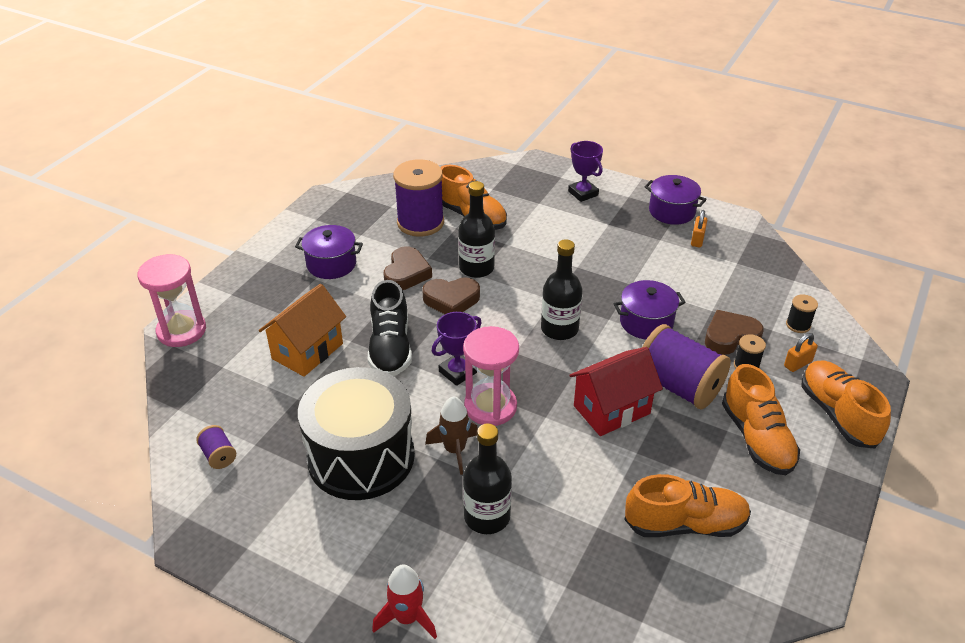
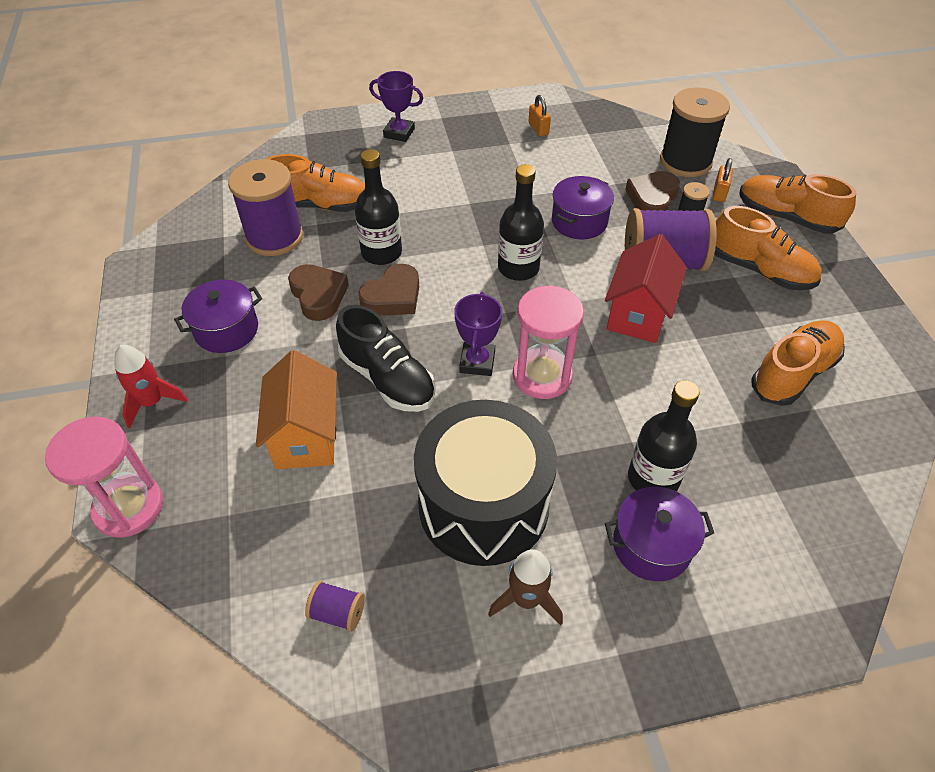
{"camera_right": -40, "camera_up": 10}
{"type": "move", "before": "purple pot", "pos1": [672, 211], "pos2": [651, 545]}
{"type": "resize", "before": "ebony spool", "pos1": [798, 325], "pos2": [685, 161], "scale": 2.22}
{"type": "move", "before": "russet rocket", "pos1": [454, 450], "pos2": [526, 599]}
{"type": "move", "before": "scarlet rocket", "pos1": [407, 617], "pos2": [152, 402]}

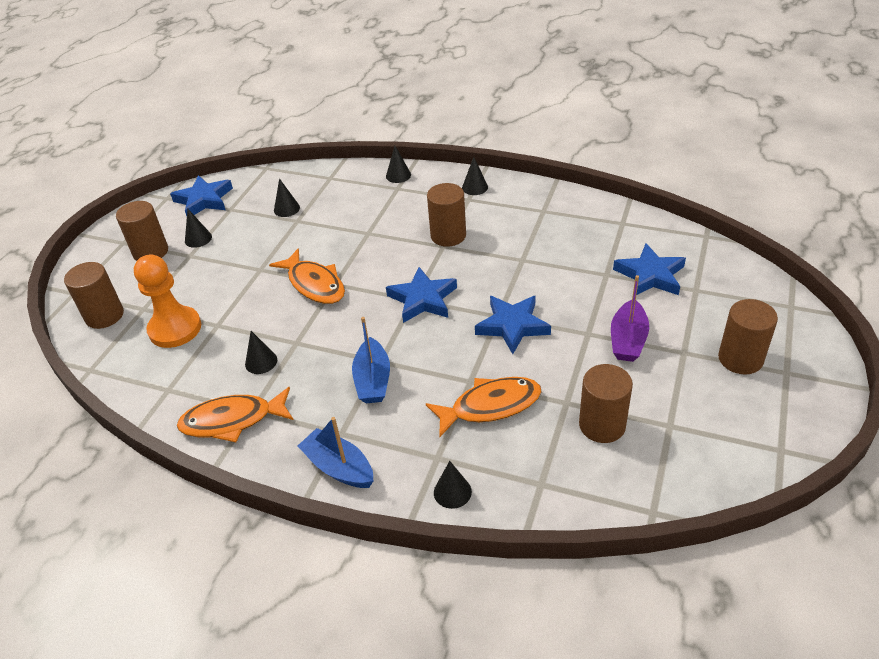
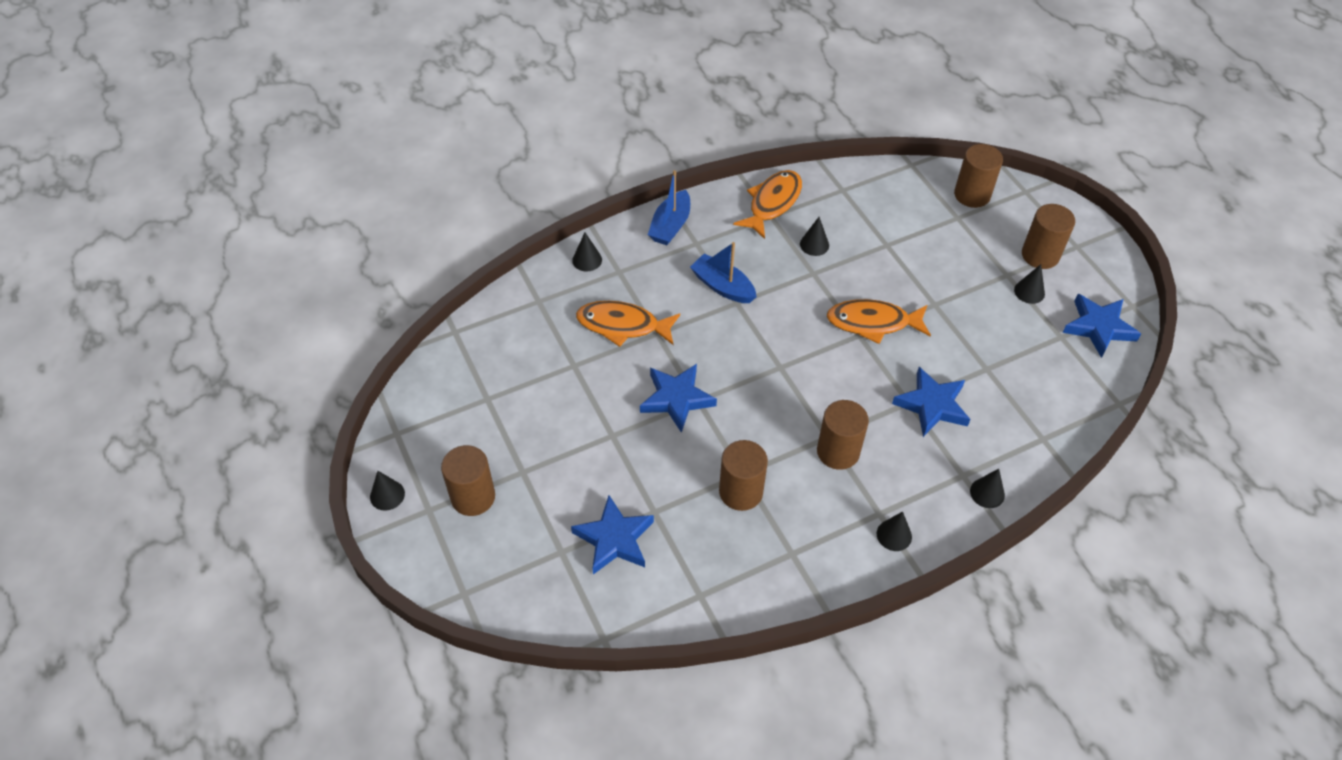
{"camera_right": 130, "camera_up": 10}
{"type": "move", "before": "ebony solid cone", "pos1": [286, 209], "pos2": [387, 495]}
{"type": "delete", "before": "bright orange pawn", "pos1": [175, 329]}
{"type": "move", "before": "royal blue five-pointed star", "pos1": [423, 299], "pos2": [932, 405]}
{"type": "delete", "before": "purple sailboat", "pos1": [628, 340]}
{"type": "move", "before": "russet cylinder", "pos1": [602, 425], "pos2": [741, 492]}
{"type": "rotate", "before": "bright orange fish figure", "pos1": [490, 406], "pos2": [622, 325], "turn": 75}
{"type": "rotate", "before": "royal blue sailboat", "pos1": [339, 467], "pos2": [670, 226], "turn": 120}

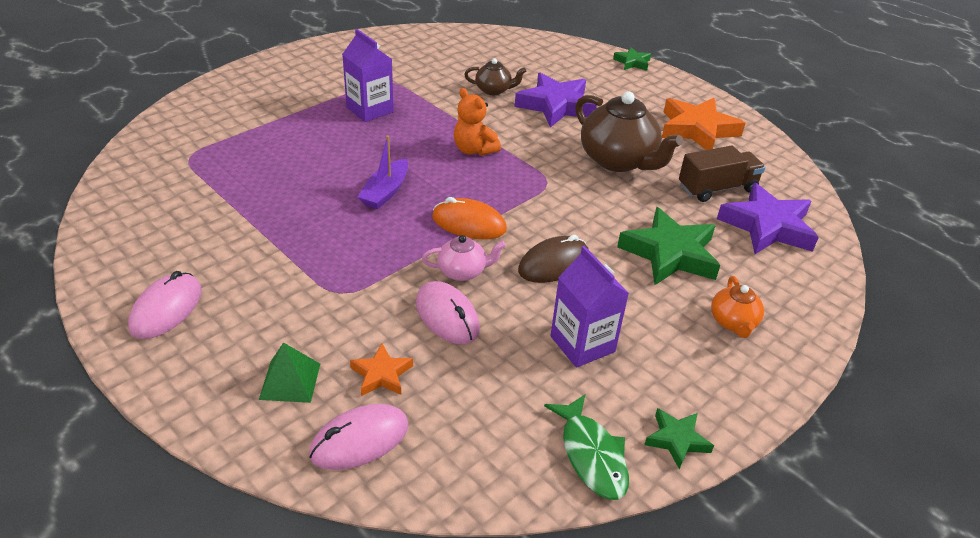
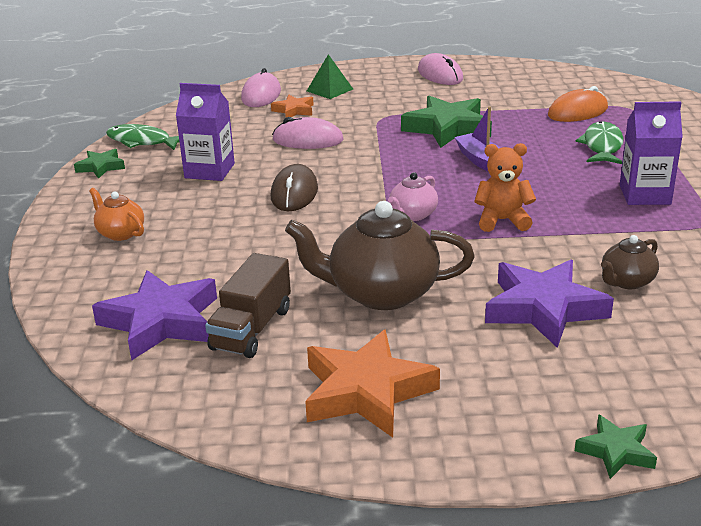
{"camera_right": 135, "camera_up": -10}
{"type": "move", "before": "bright orange PC mouse", "pos1": [469, 223], "pos2": [577, 112]}
{"type": "move", "before": "leaf-green five-pointed star", "pos1": [670, 254], "pos2": [447, 128]}
{"type": "move", "before": "rosy china teapot", "pos1": [462, 271], "pos2": [412, 215]}
{"type": "insert", "after": "leaf-green fish figure", "pos2": [602, 146]}

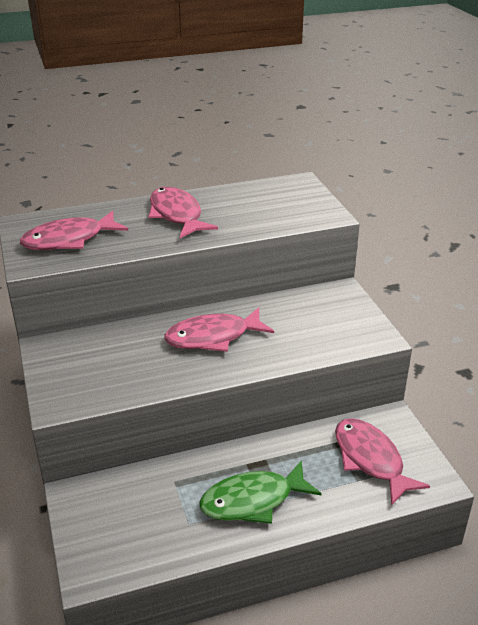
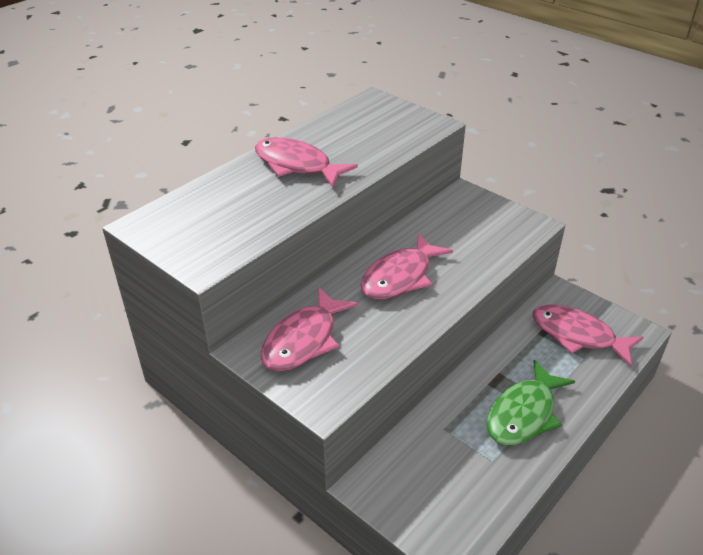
{"camera_right": -30, "camera_up": 5}
{"type": "move", "before": "rosy fish figure", "pos1": [69, 240], "pos2": [304, 340]}

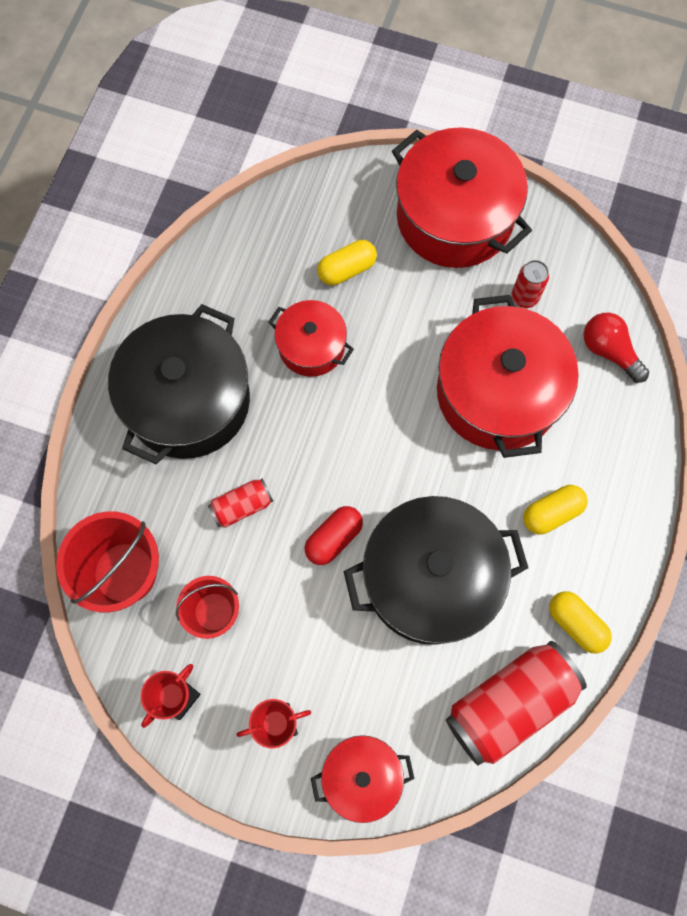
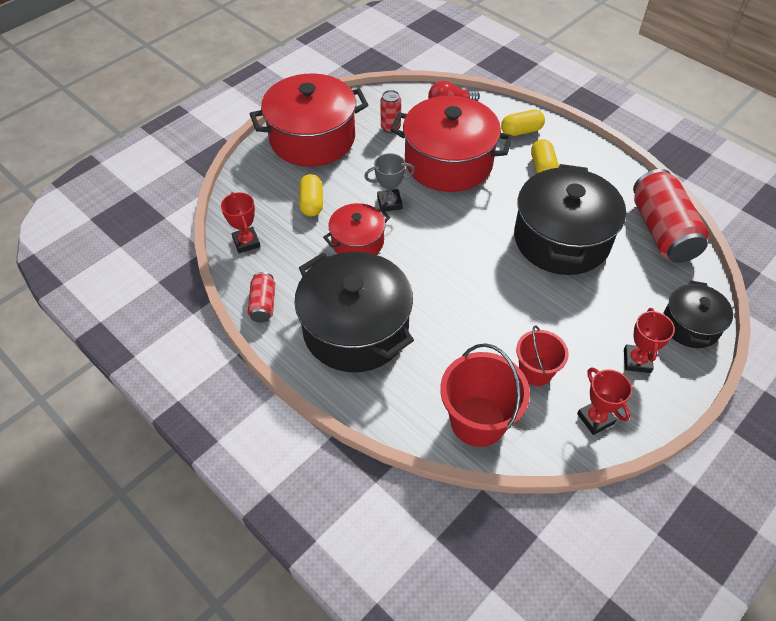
{"camera_right": -65, "camera_up": -20}
{"type": "move", "before": "scarlet soda can", "pos1": [242, 506], "pos2": [263, 304]}
{"type": "delete", "before": "scarlet pill shape", "pos1": [333, 538]}
{"type": "move", "before": "bright yellow pill shape", "pos1": [576, 623], "pos2": [521, 131]}
{"type": "recolor", "before": "scarlet pot", "after": "ebony pot", "pos1": [361, 776], "pos2": [690, 325]}
{"type": "insert", "after": "ash-grey trophy", "pos2": [389, 203]}
{"type": "insert", "after": "scarlet trophy", "pos2": [246, 242]}

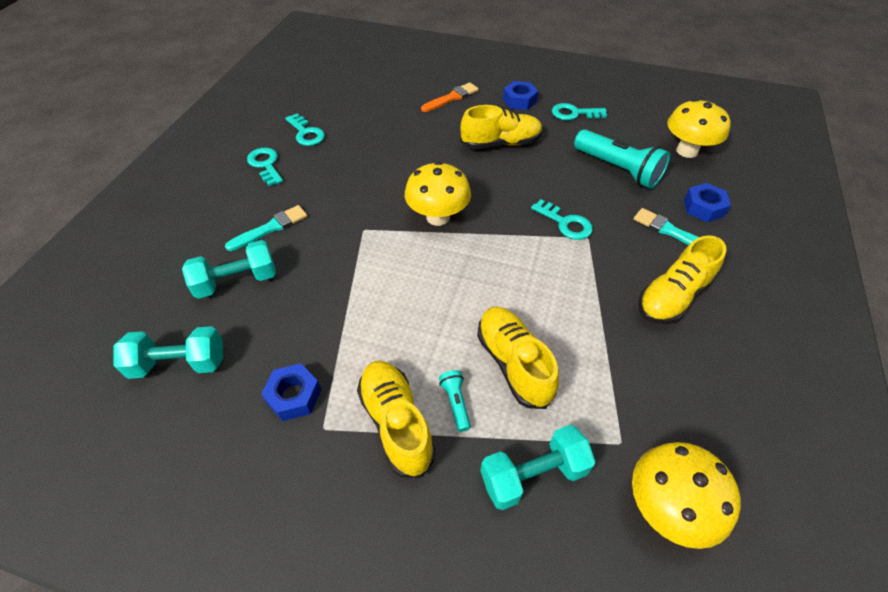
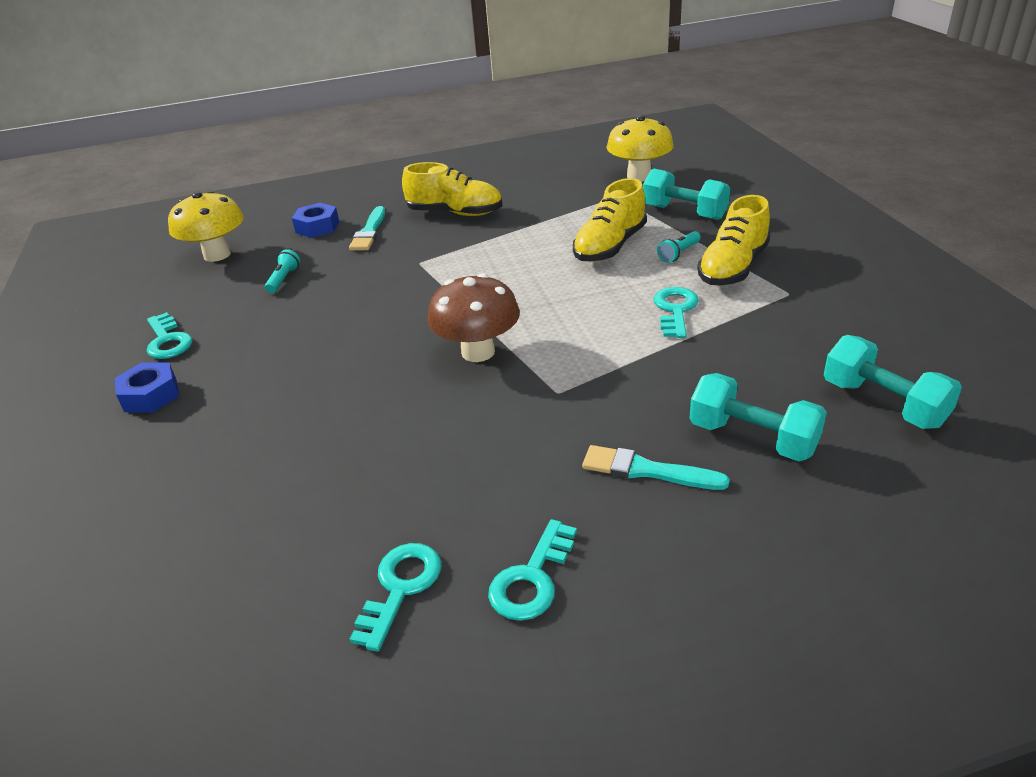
{"camera_right": -120, "camera_up": -15}
{"type": "delete", "before": "bright orange brush", "pos1": [451, 98]}
{"type": "delete", "before": "bright yellow shoe", "pos1": [501, 143]}
{"type": "resize", "before": "aqua pocket torch", "pos1": [618, 169], "pos2": [284, 279], "scale": 0.45}
{"type": "recolor", "before": "bright yellow fungus", "after": "russet fungus", "pos1": [438, 217], "pos2": [478, 352]}
{"type": "move", "before": "aqua key", "pos1": [565, 223], "pos2": [675, 310]}
{"type": "delete", "before": "royal blue hex nut", "pos1": [294, 396]}

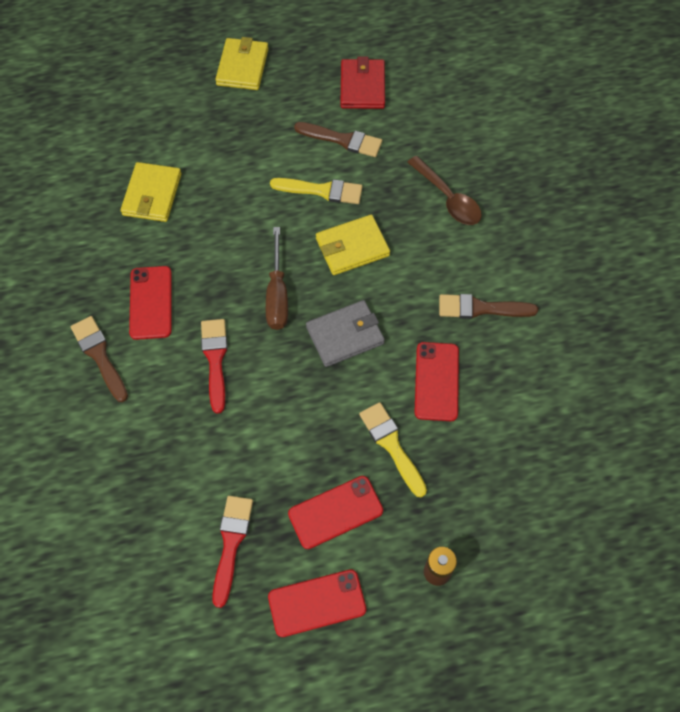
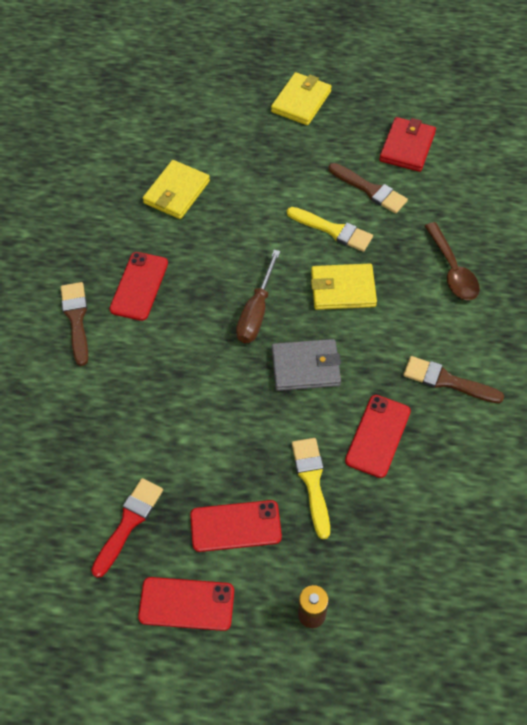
{"camera_right": 20, "camera_up": -5}
{"type": "delete", "before": "scarlet brush", "pos1": [215, 360]}

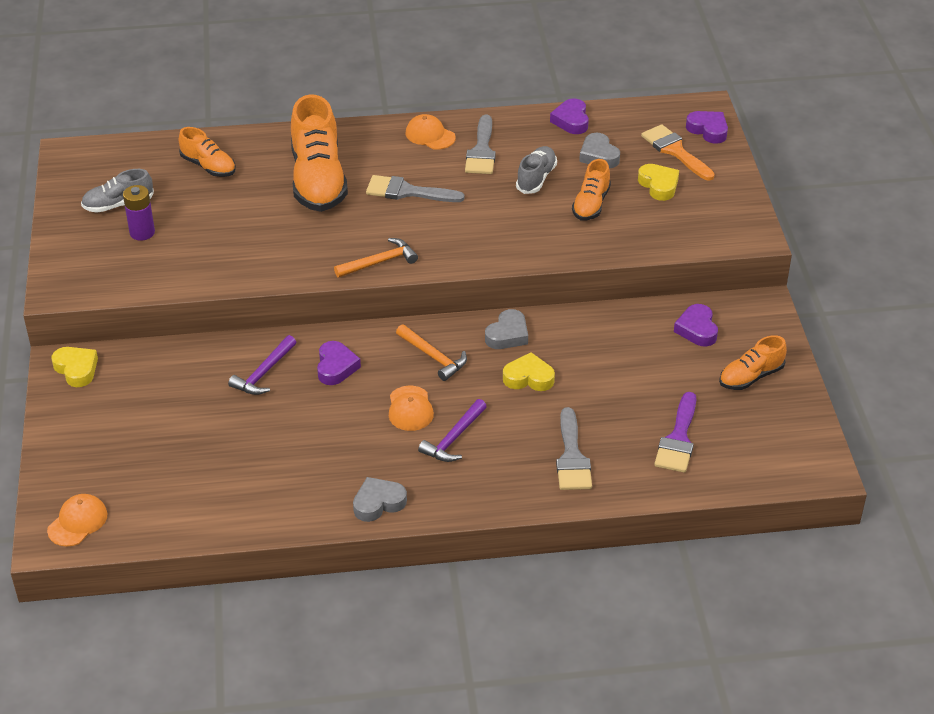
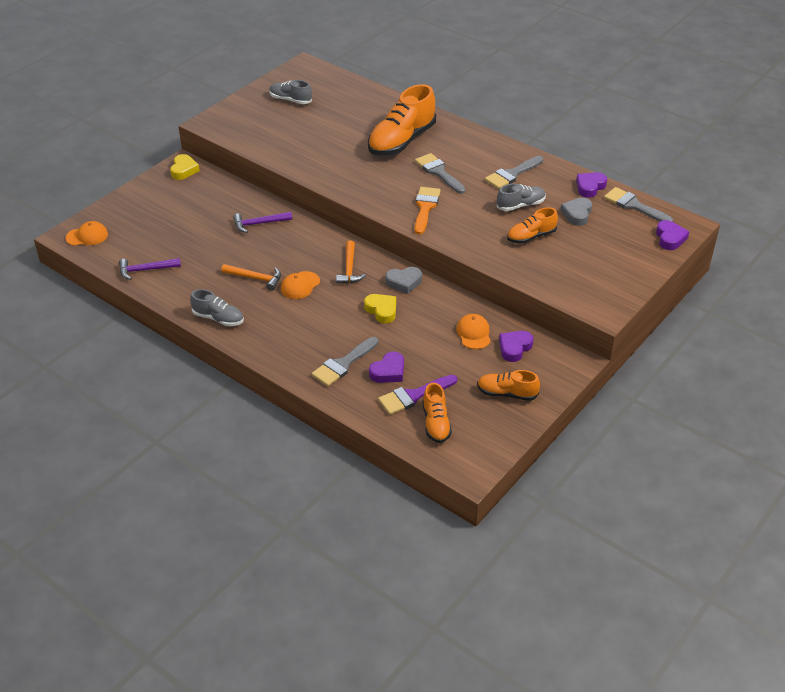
{"camera_right": 45, "camera_up": 0}
{"type": "move", "before": "bright orange baseball cap", "pos1": [430, 135], "pos2": [473, 333]}
{"type": "move", "before": "bright orange brush", "pos1": [675, 151], "pos2": [425, 207]}
{"type": "move", "before": "bright orange shoe", "pos1": [208, 166], "pos2": [436, 423]}
{"type": "delete", "before": "bright yellow heart", "pos1": [659, 185]}
{"type": "delete", "before": "purple battery", "pos1": [142, 232]}
{"type": "move", "before": "bright orange claw hammer", "pos1": [379, 262], "pos2": [255, 278]}
{"type": "move", "before": "purple heart", "pos1": [336, 367], "pos2": [388, 371]}
{"type": "move", "before": "purple claw hammer", "pos1": [454, 438], "pos2": [146, 270]}
{"type": "replace", "before": "ash-grey heart", "after": "ash-grey shoe", "pos1": [378, 503], "pos2": [218, 318]}
{"type": "insert", "after": "ash-grey brush", "pos2": [634, 206]}

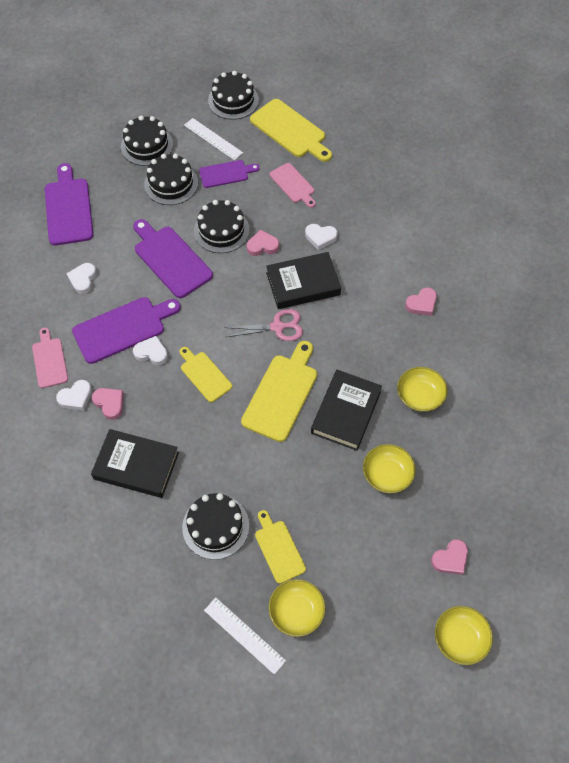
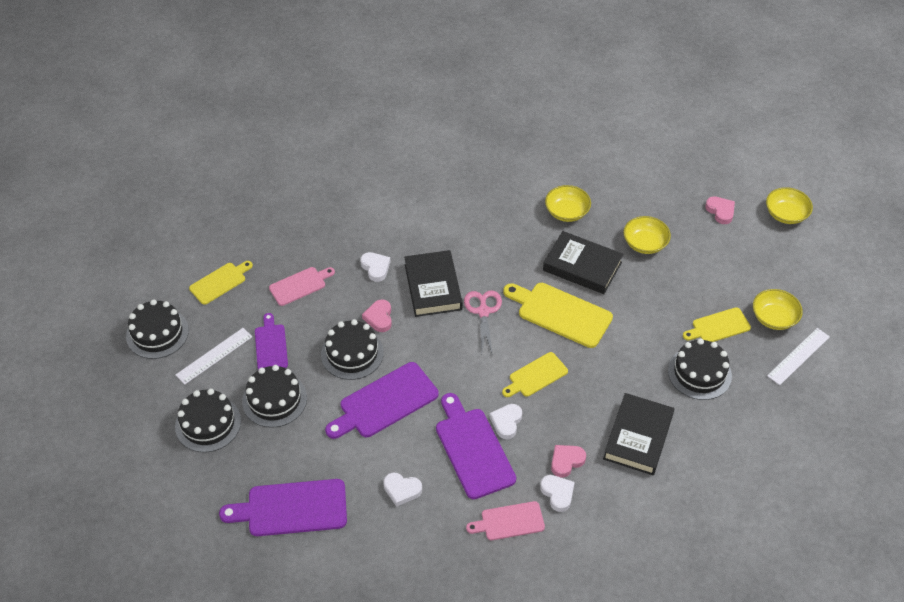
{"camera_right": -85, "camera_up": -10}
{"type": "resize", "before": "bright yellow cutting board", "pos1": [290, 130], "pos2": [220, 282], "scale": 0.61}
{"type": "rotate", "before": "pure white heart", "pos1": [320, 237], "pos2": [375, 268], "turn": -45}
{"type": "delete", "before": "rosy heart", "pos1": [421, 304]}

